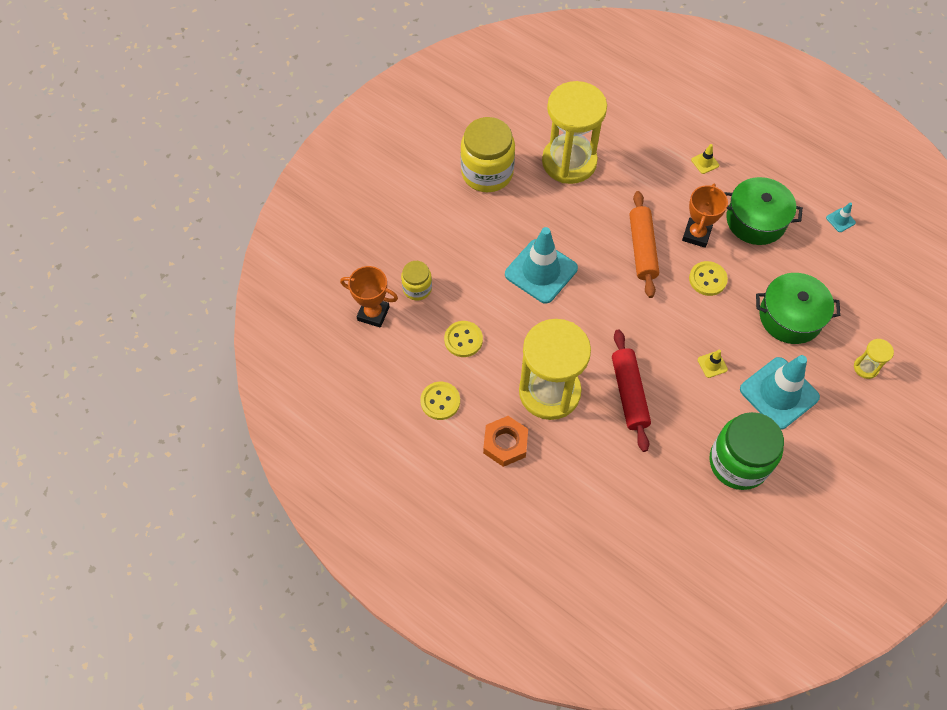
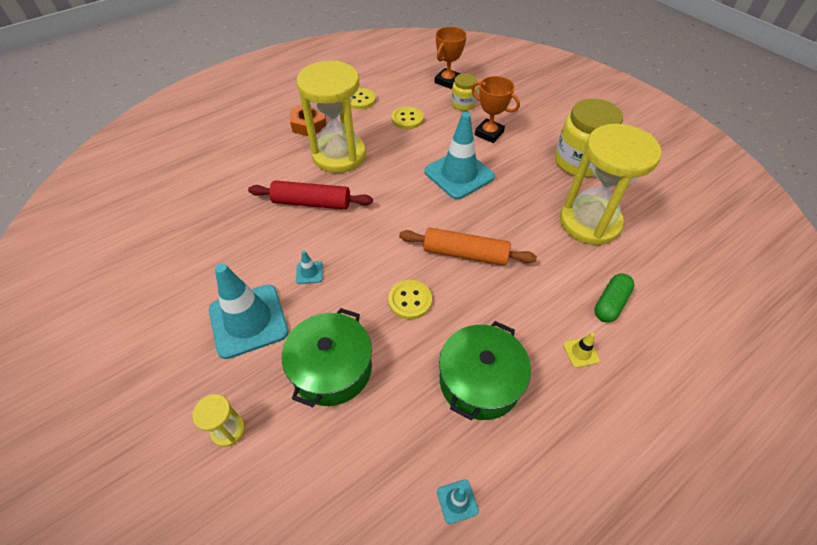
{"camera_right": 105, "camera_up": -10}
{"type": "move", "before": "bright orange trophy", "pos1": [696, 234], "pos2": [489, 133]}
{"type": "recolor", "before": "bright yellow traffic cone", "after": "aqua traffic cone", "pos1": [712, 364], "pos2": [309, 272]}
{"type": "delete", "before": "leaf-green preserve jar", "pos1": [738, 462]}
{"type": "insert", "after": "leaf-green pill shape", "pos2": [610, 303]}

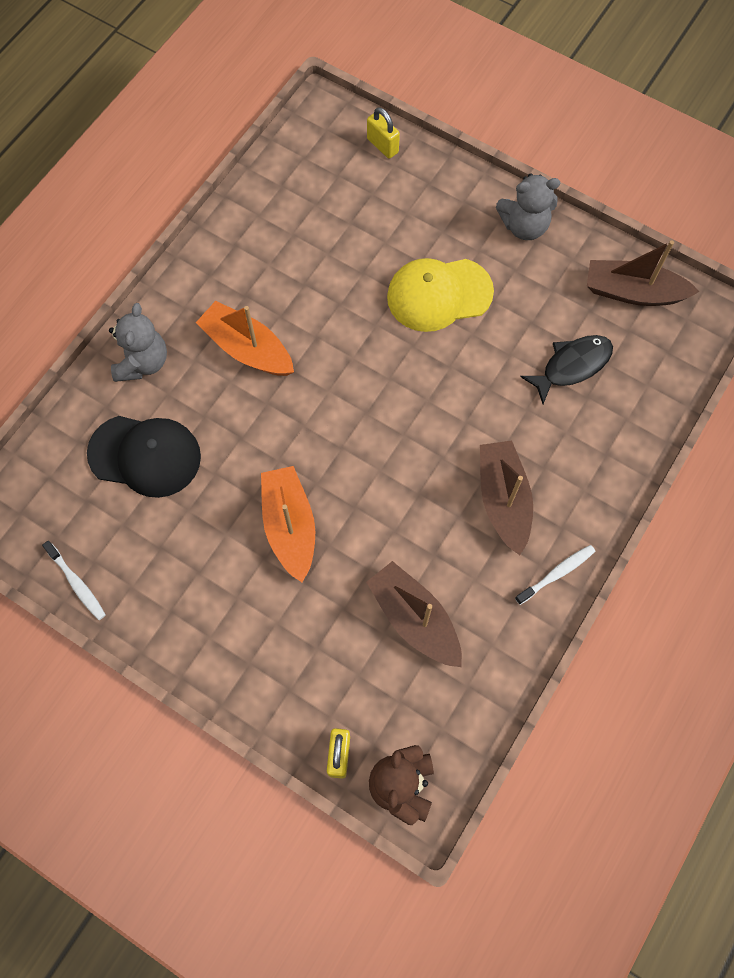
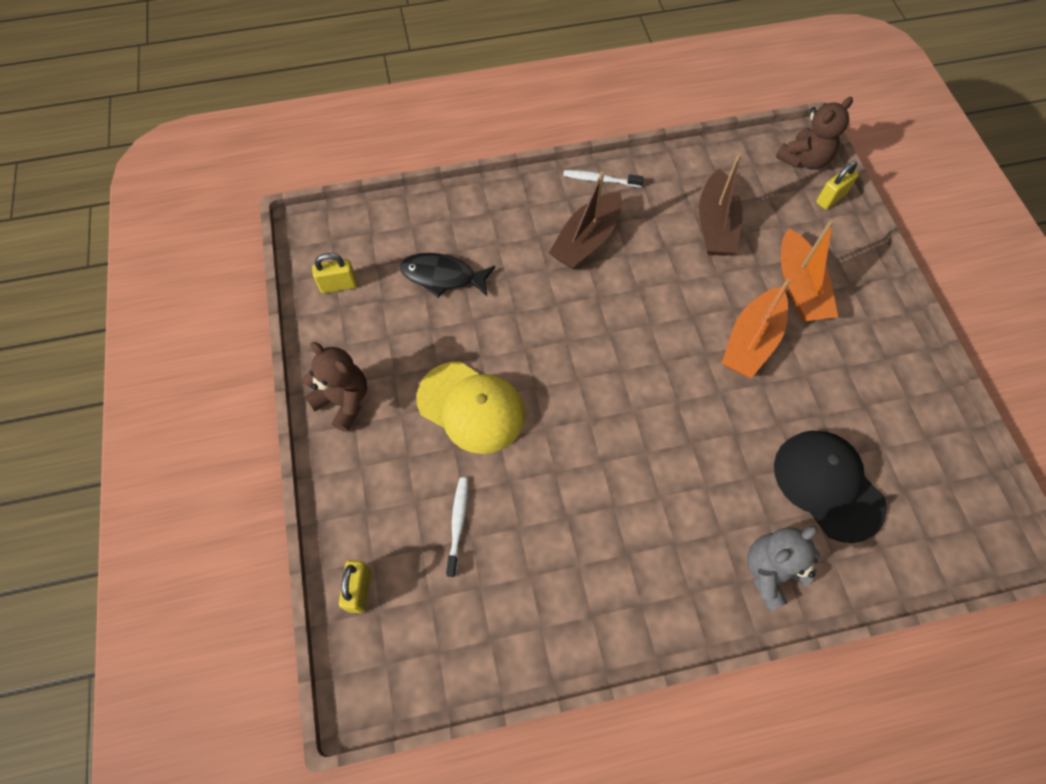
{"camera_right": -135, "camera_up": -5}
{"type": "recolor", "before": "ash-grey teddy bear", "after": "russet teddy bear", "pos1": [524, 226], "pos2": [344, 401]}
{"type": "replace", "before": "russet sailboat", "after": "bright yellow lock", "pos1": [633, 292], "pos2": [338, 285]}
{"type": "move", "before": "bright orange sailboat", "pos1": [247, 348], "pos2": [799, 287]}
{"type": "move", "before": "pure white dental brush", "pos1": [76, 583], "pos2": [458, 524]}

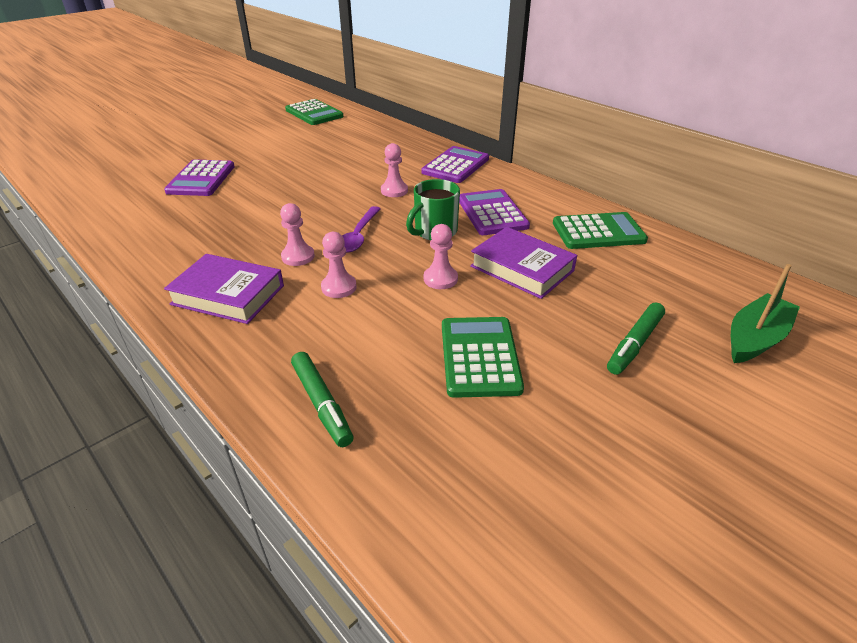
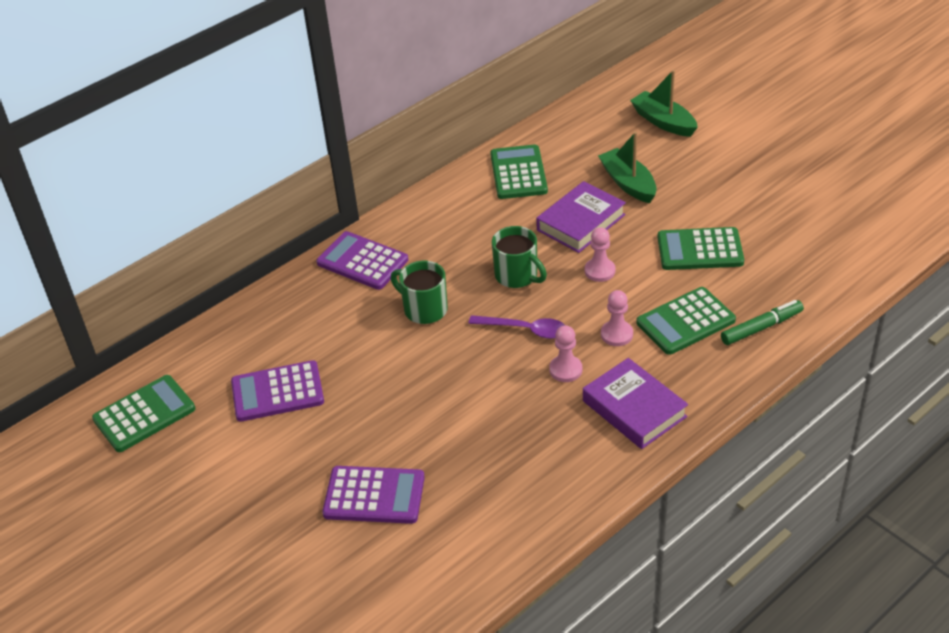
{"camera_right": -85, "camera_up": 5}
{"type": "replace", "before": "rosy pawn", "after": "leaf-green mug", "pos1": [394, 191], "pos2": [424, 309]}
{"type": "move", "before": "purple pocket calculator", "pos1": [492, 213], "pos2": [277, 392]}
{"type": "rotate", "before": "purple hardback", "pos1": [228, 295], "pos2": [634, 409], "turn": -60}
{"type": "delete", "before": "leaf-green marker pen", "pos1": [634, 344]}
{"type": "insert", "after": "leaf-green sailboat", "pos2": [628, 183]}
{"type": "insert", "after": "leaf-green pocket calculator", "pos2": [685, 322]}

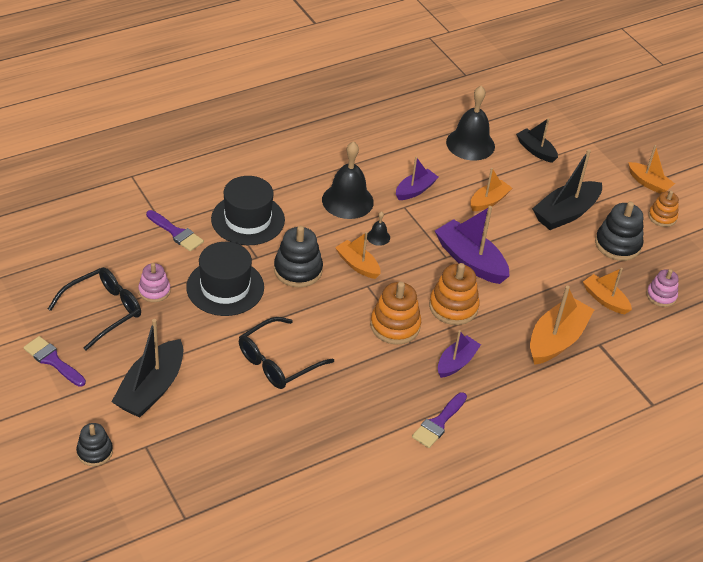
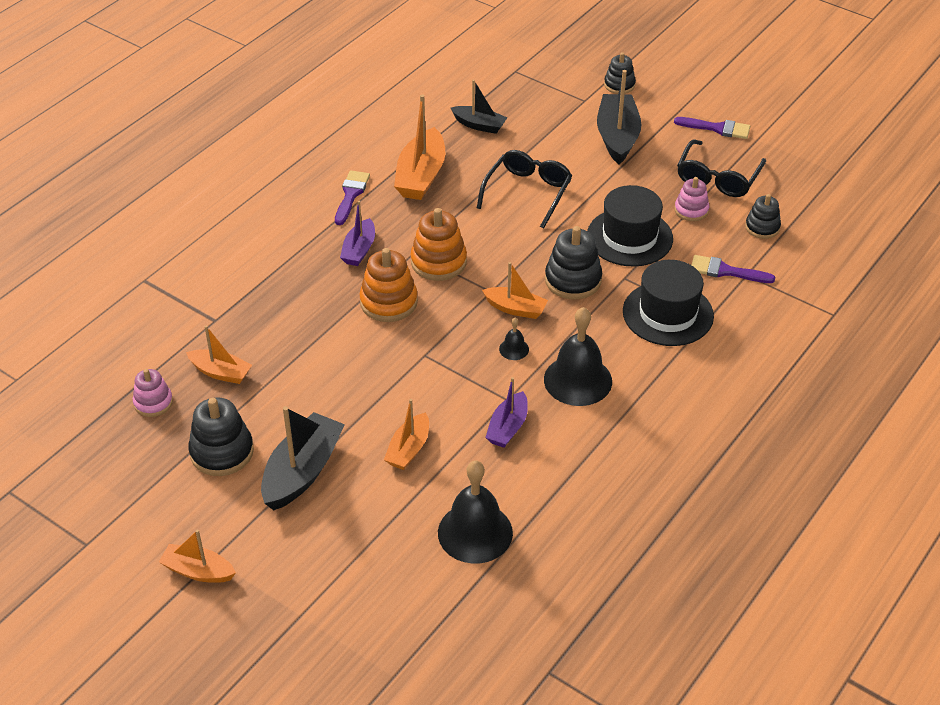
{"camera_right": 160, "camera_up": 0}
{"type": "move", "before": "ebony sailboat", "pos1": [535, 150], "pos2": [479, 125]}
{"type": "delete", "before": "bright orange stacking rings", "pos1": [662, 217]}
{"type": "delete", "before": "purple sailboat", "pos1": [470, 260]}
{"type": "move", "before": "bright orange sailboat", "pos1": [556, 339], "pos2": [421, 176]}
{"type": "insert", "after": "ebony stacking rings", "pos2": [762, 227]}

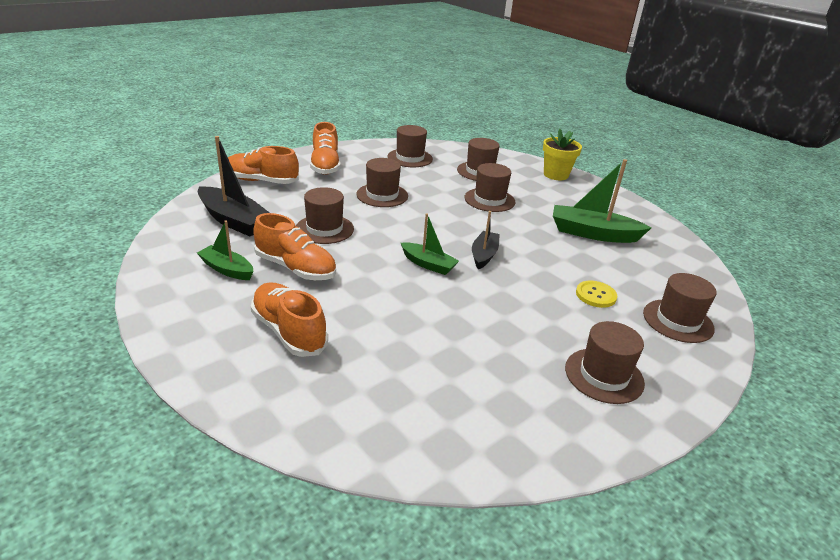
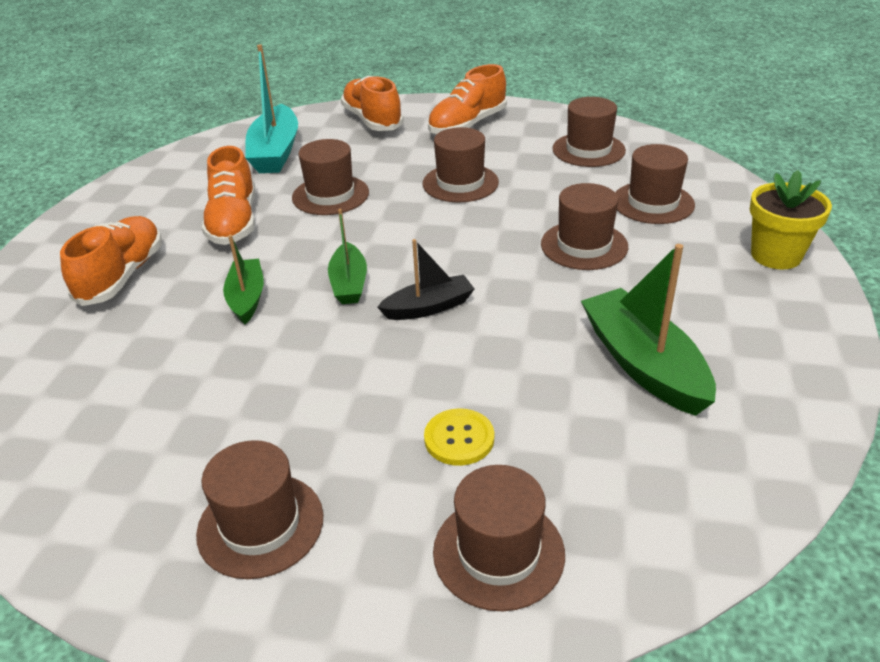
{"camera_right": 55, "camera_up": 5}
{"type": "recolor", "before": "ebony sailboat", "after": "aqua sailboat", "pos1": [234, 220], "pos2": [275, 152]}
{"type": "move", "before": "leaf-green sailboat", "pos1": [227, 269], "pos2": [247, 298]}

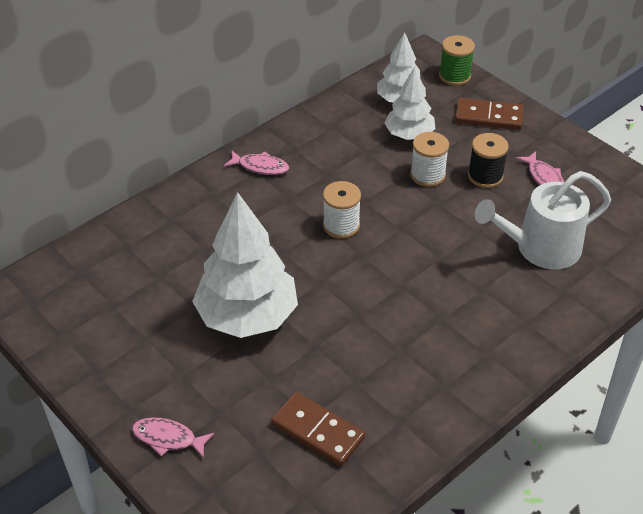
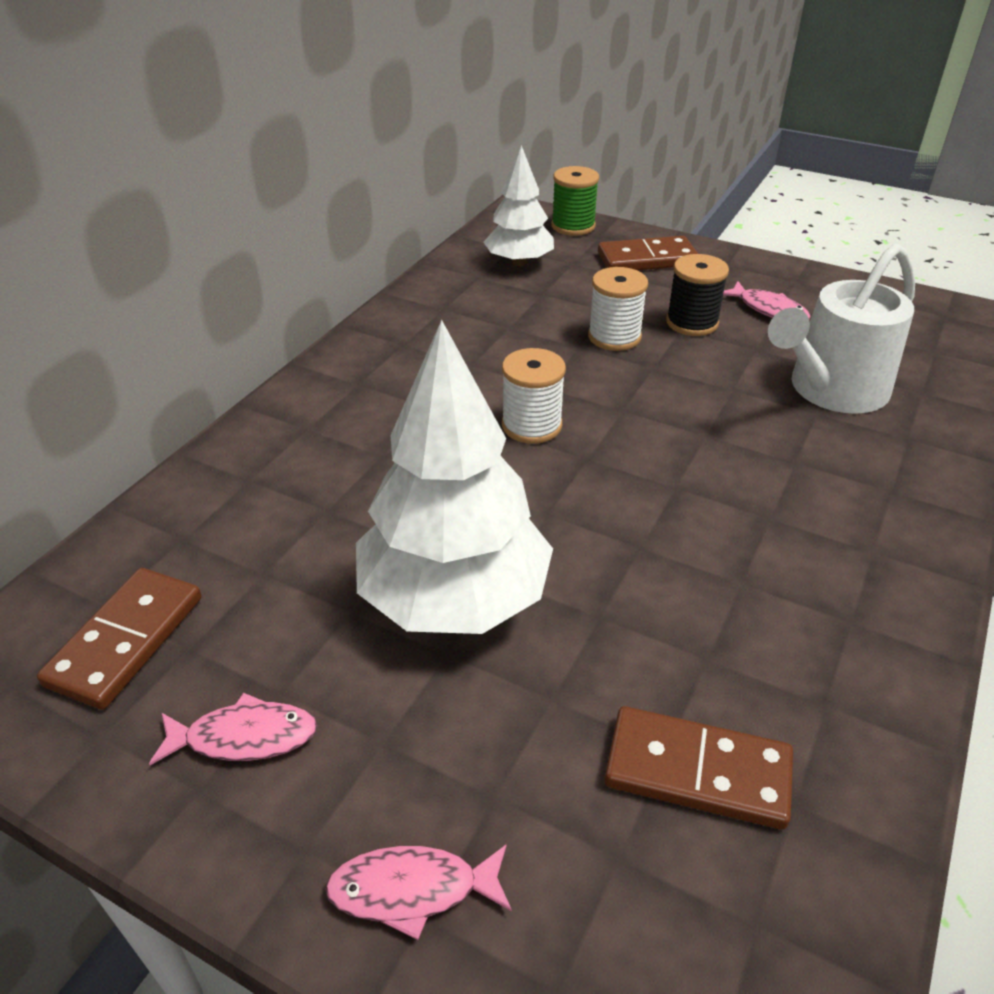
{"camera_right": -20, "camera_up": -5}
{"type": "delete", "before": "pure white fir tree", "pos1": [409, 135]}
{"type": "move", "before": "rosy fish figure", "pos1": [260, 167], "pos2": [244, 737]}
{"type": "insert", "after": "russet domino", "pos2": [126, 640]}

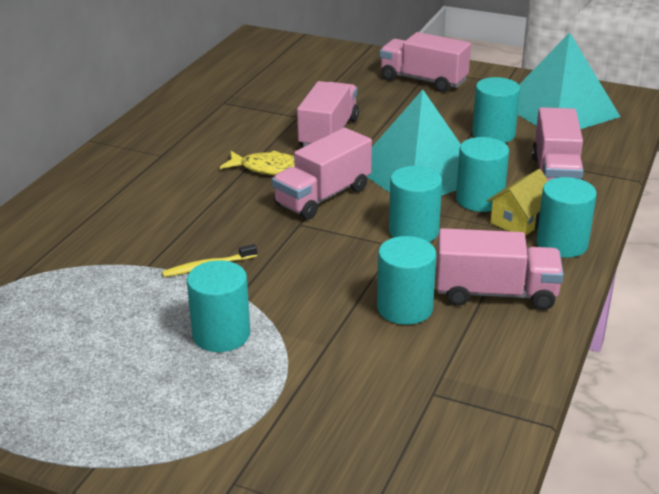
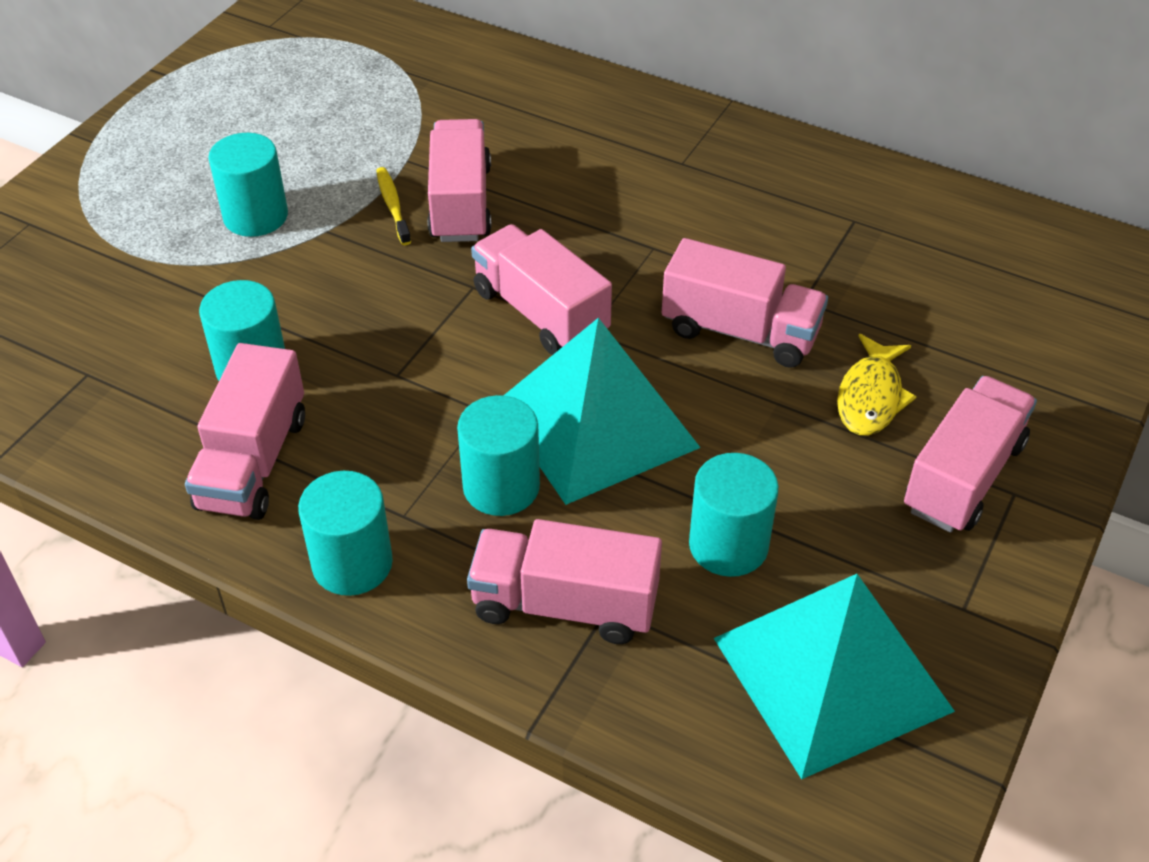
{"camera_right": 95, "camera_up": 15}
{"type": "move", "before": "bright yellow fish figure", "pos1": [269, 169], "pos2": [871, 397]}
{"type": "delete", "before": "aqua cylinder", "pos1": [413, 231]}
{"type": "delete", "before": "bright yellow toy house", "pos1": [520, 221]}
{"type": "insert", "after": "rosy truck", "pos2": [460, 203]}

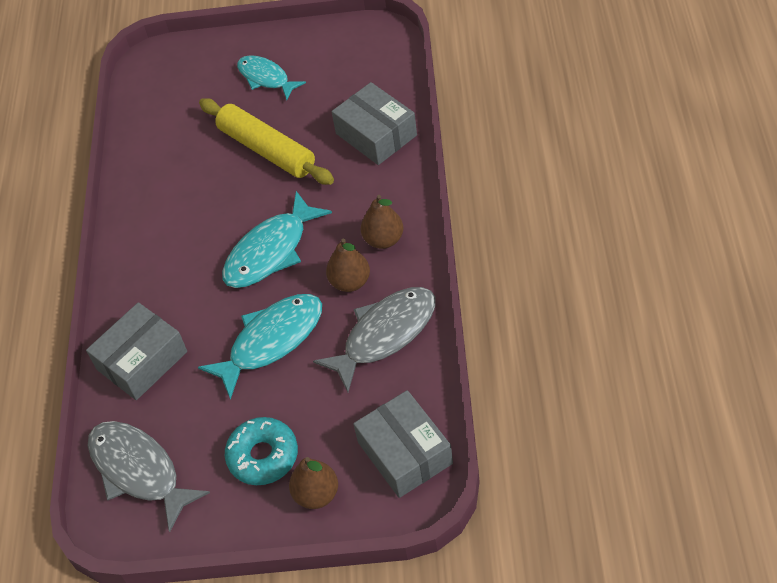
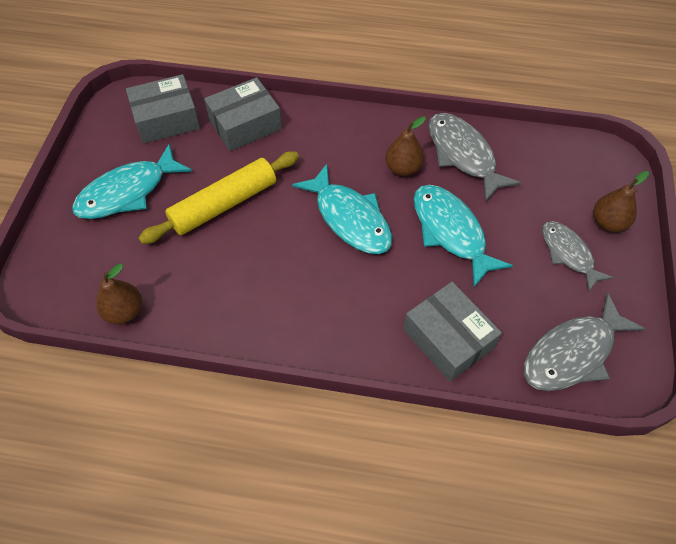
{"camera_right": -85, "camera_up": 5}
{"type": "resize", "before": "aqua fish figure", "pos1": [266, 78], "pos2": [128, 192], "scale": 1.5}
{"type": "move", "before": "russet pear", "pos1": [383, 239], "pos2": [124, 312]}
{"type": "move", "before": "ash-grey package", "pos1": [404, 453], "pos2": [166, 119]}
{"type": "replace", "before": "aqua doughnut", "after": "ash-grey fish figure", "pos1": [263, 456], "pos2": [568, 254]}

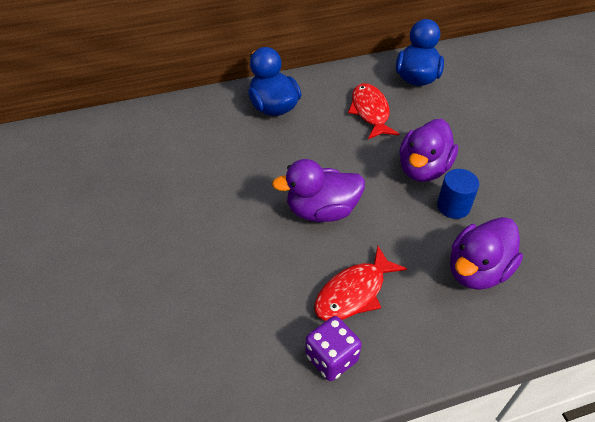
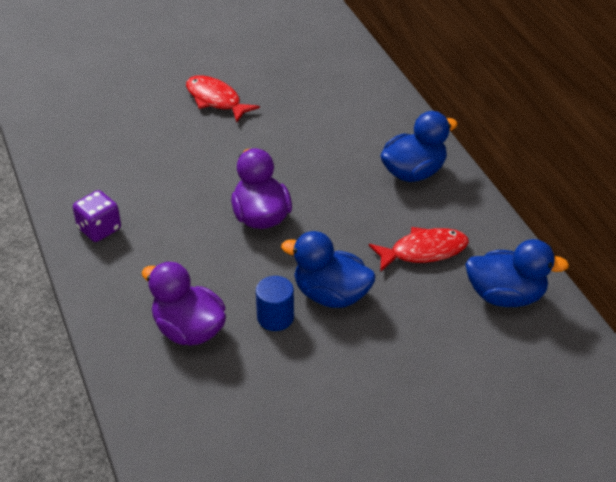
{"camera_right": 85, "camera_up": -5}
{"type": "recolor", "before": "purple rubber duck", "after": "royal blue rubber duck", "pos1": [423, 169], "pos2": [331, 295]}
{"type": "move", "before": "scarlet fish figure", "pos1": [354, 292], "pos2": [216, 100]}

